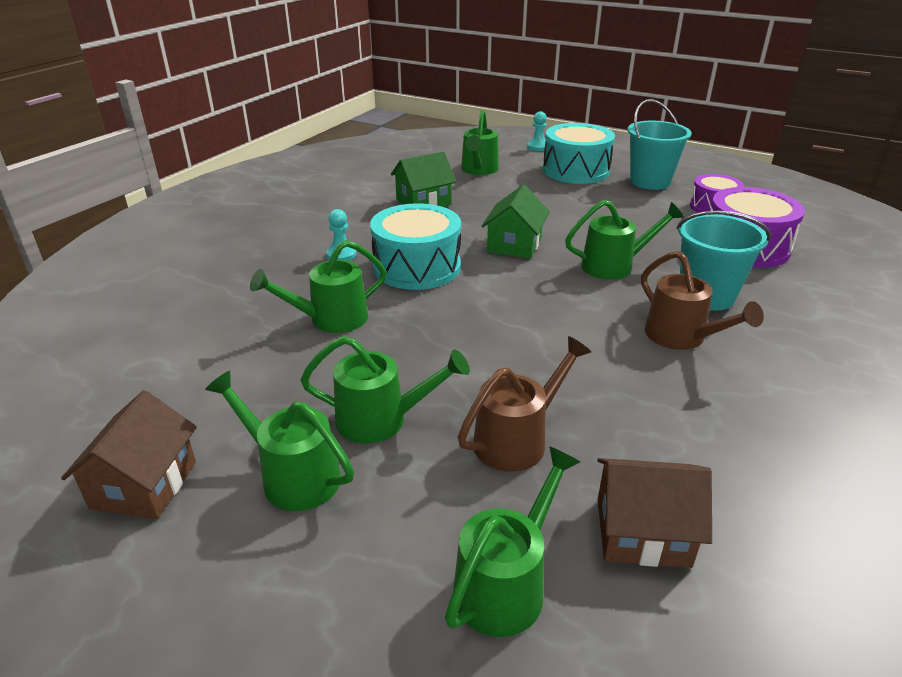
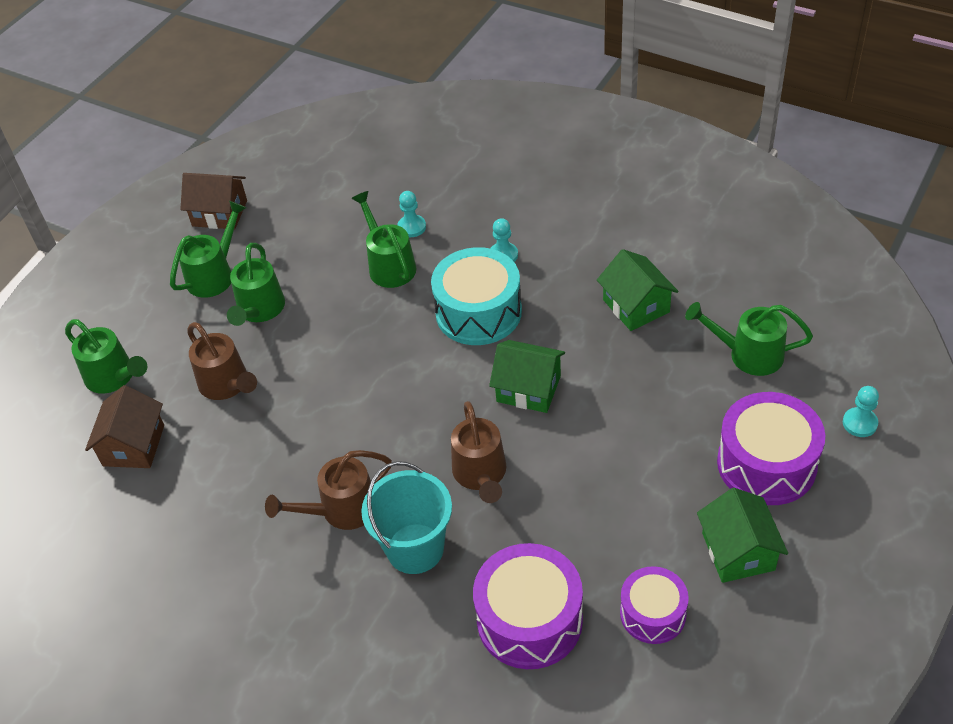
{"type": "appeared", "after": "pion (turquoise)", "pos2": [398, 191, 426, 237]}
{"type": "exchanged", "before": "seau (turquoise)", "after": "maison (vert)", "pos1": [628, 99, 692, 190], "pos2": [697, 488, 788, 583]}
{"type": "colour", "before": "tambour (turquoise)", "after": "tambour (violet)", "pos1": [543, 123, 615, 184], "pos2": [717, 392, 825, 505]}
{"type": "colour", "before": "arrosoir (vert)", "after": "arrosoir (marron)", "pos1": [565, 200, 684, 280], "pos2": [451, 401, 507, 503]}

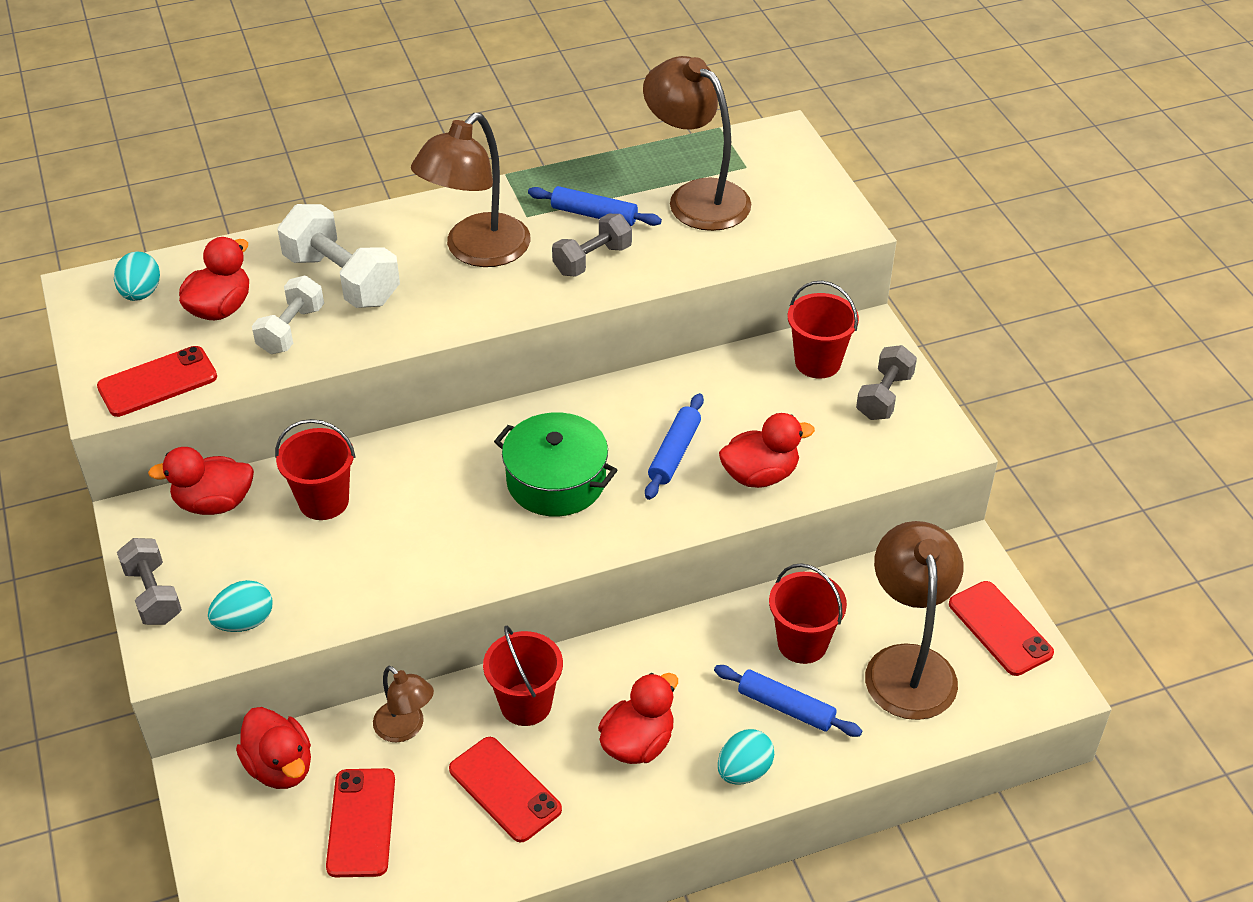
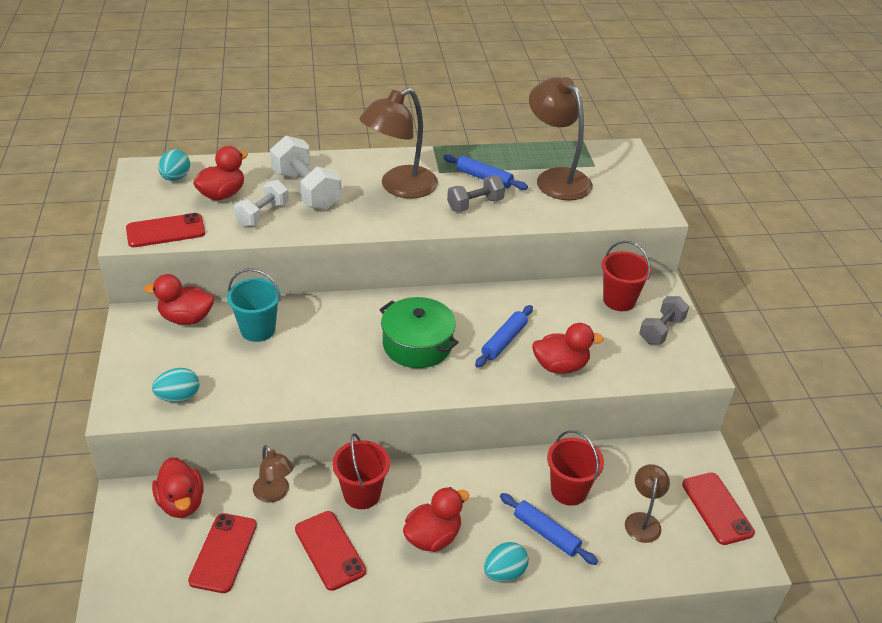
{"type": "missing", "before": "haltère (gris)", "pos1": [117, 538, 182, 625]}
{"type": "colour", "before": "seau (rouge)", "after": "seau (turquoise)", "pos1": [275, 419, 355, 520], "pos2": [227, 269, 281, 342]}
{"type": "size", "before": "lampe (marron)", "pos1": [865, 521, 964, 720], "pos2": [625, 464, 670, 543], "scale": 0.54}

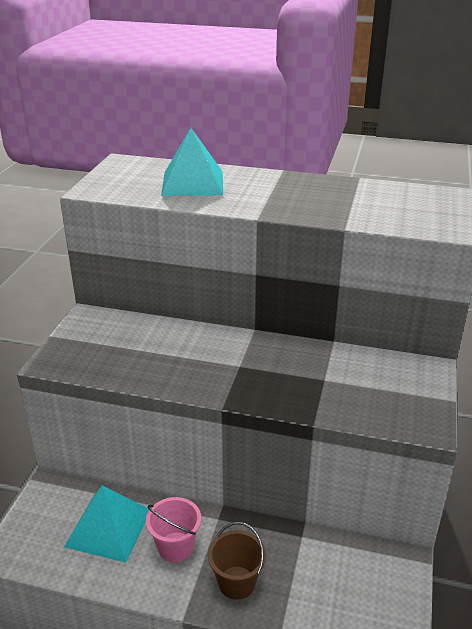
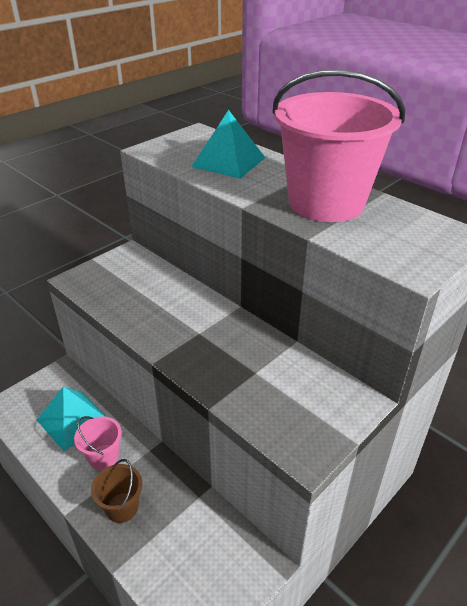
{"type": "appeared", "after": "seau (rose)", "pos2": [272, 70, 405, 222]}

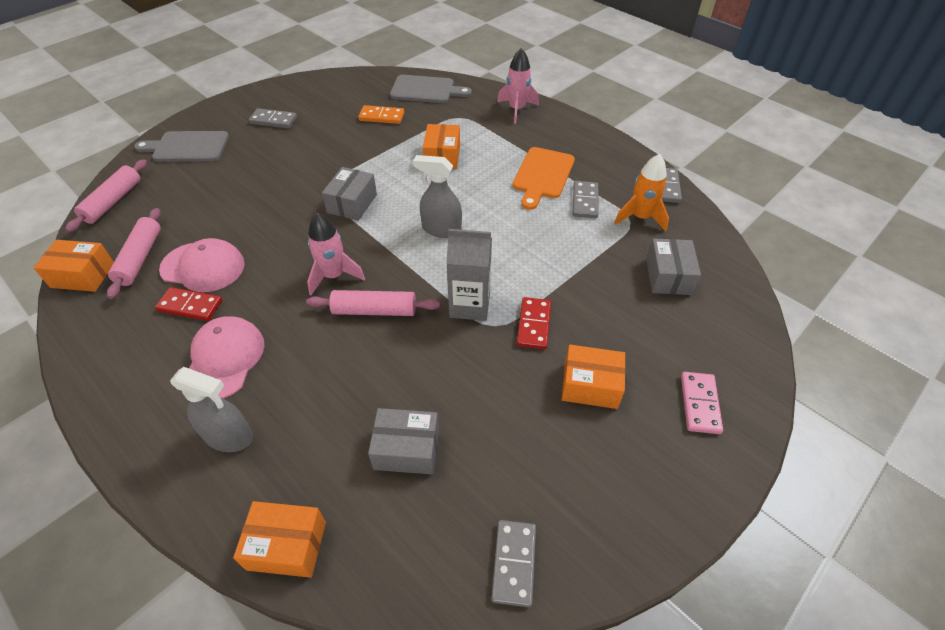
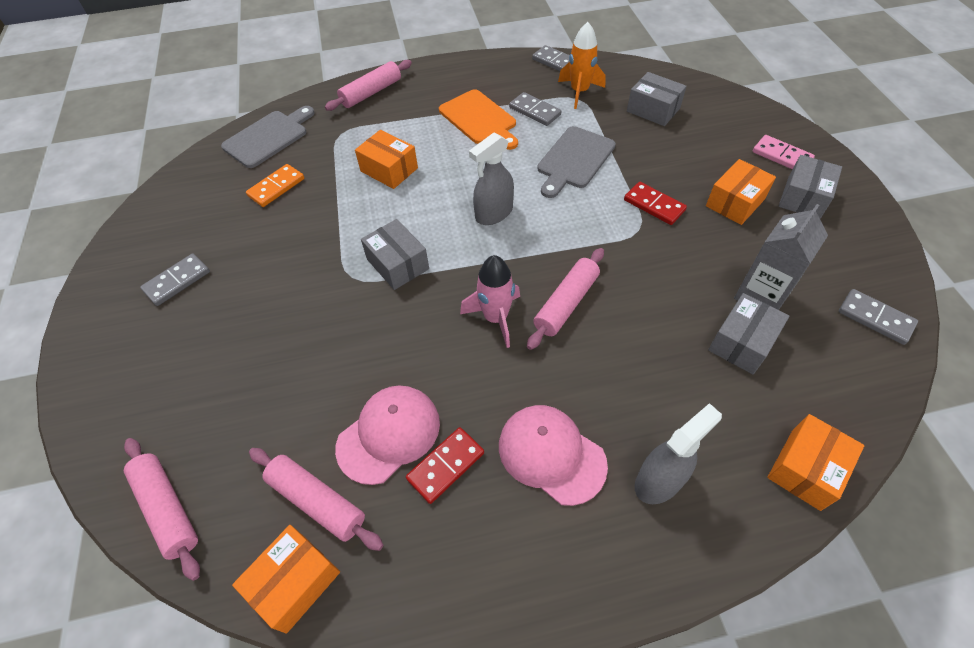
{"type": "appeared", "after": "boîte (gris)", "pos2": [778, 155, 842, 219]}
{"type": "relocated", "before": "planche à découper (gris)", "pos1": [134, 131, 229, 162], "pos2": [537, 126, 616, 198]}
{"type": "relocated", "before": "brique de lait (gris)", "pos1": [446, 229, 492, 321], "pos2": [734, 204, 828, 310]}
{"type": "exchanged", "before": "fusée (rose)", "after": "rouleau à pâtisserie (rose)", "pos1": [497, 48, 539, 124], "pos2": [325, 60, 412, 111]}

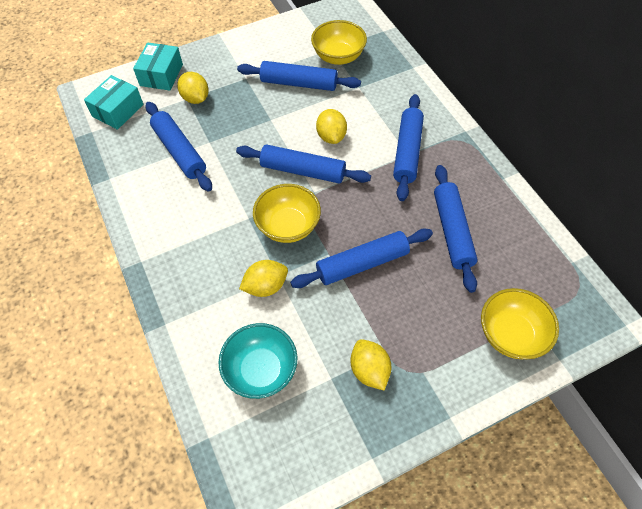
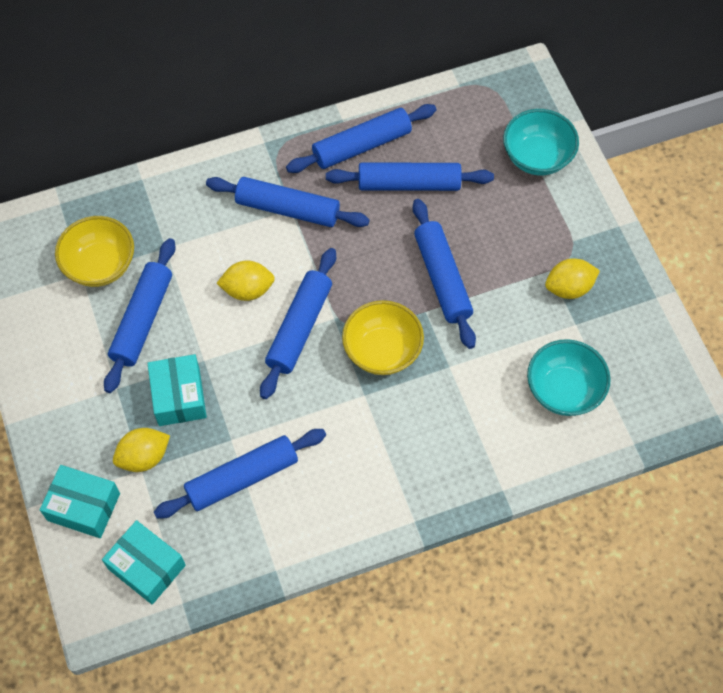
{"type": "missing", "before": "citron (jaune)", "pos1": [239, 260, 288, 297]}
{"type": "appeared", "after": "boîte (turquoise)", "pos2": [147, 354, 207, 426]}
{"type": "appeared", "after": "rouleau à pâtisserie (bleu)", "pos2": [286, 104, 437, 173]}
{"type": "colour", "before": "bol (jaune)", "after": "bol (turquoise)", "pos1": [481, 288, 559, 359], "pos2": [503, 109, 579, 175]}

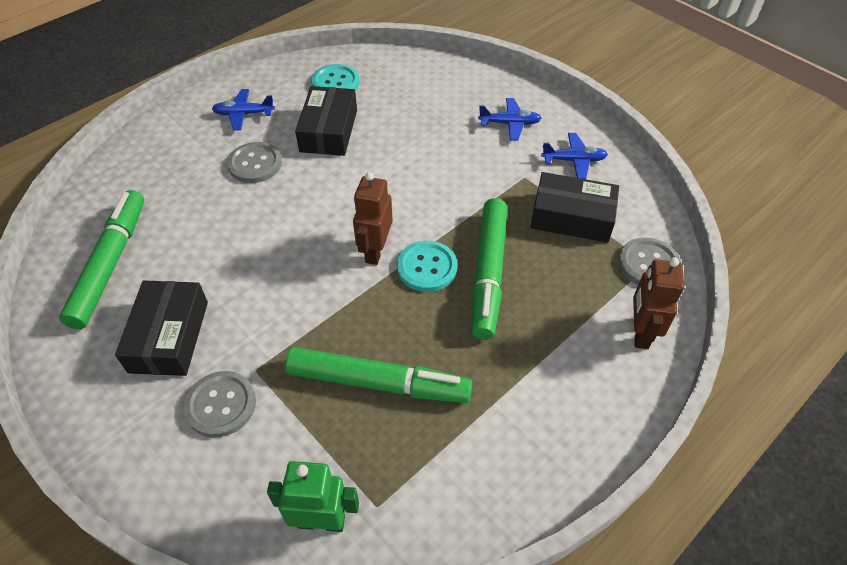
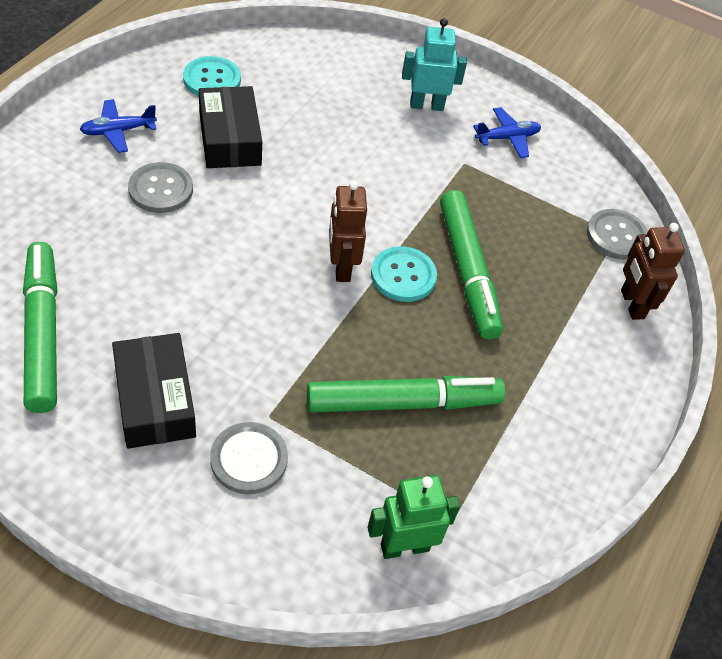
{"type": "missing", "before": "boîte (noir)", "pos1": [530, 172, 619, 243]}
{"type": "exchanged", "before": "avion (bleu)", "after": "robot (turquoise)", "pos1": [478, 98, 542, 141], "pos2": [402, 18, 467, 111]}

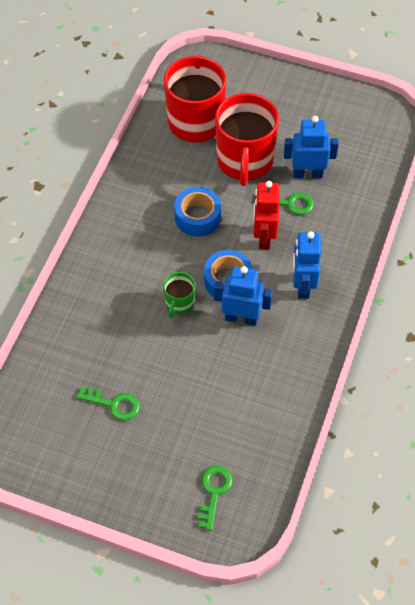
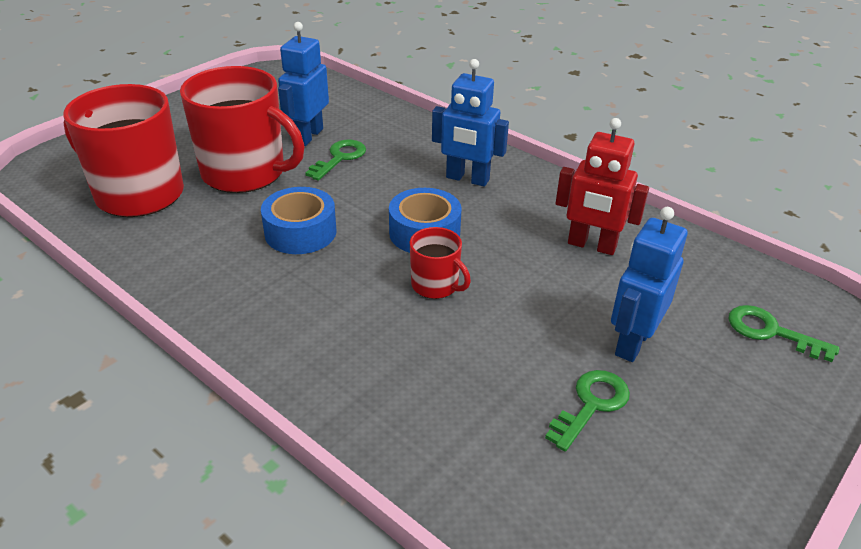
{"type": "relocated", "before": "robot (bleu)", "pos1": [214, 266, 273, 326], "pos2": [611, 207, 688, 362]}
{"type": "relocated", "before": "robot (rouge)", "pos1": [253, 181, 279, 250], "pos2": [555, 118, 649, 255]}
{"type": "colour", "before": "tasse (vert)", "after": "tasse (rouge)", "pos1": [163, 272, 195, 318], "pos2": [410, 227, 471, 299]}

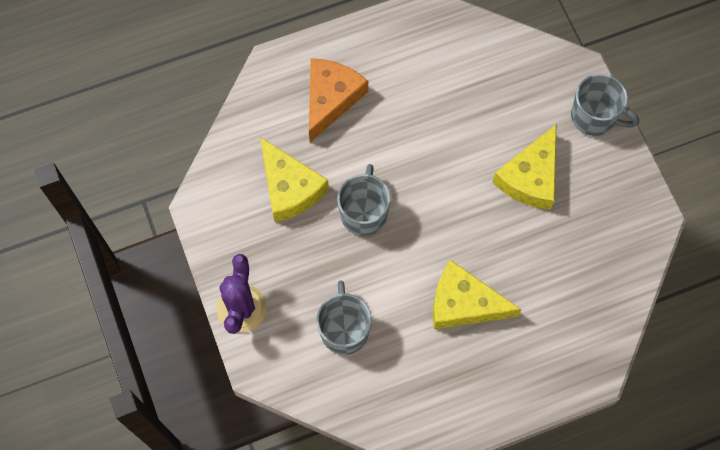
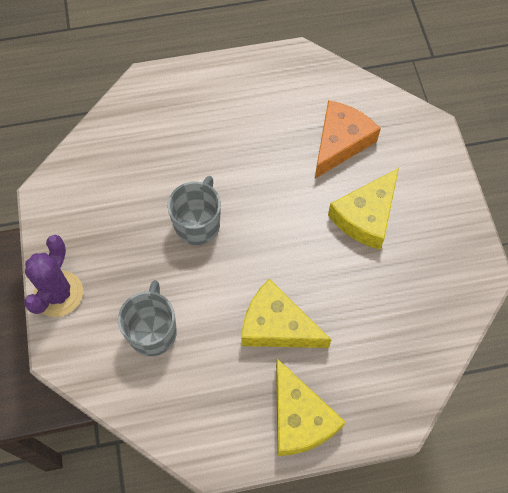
{"type": "missing", "before": "tasse (gris)", "pos1": [571, 74, 639, 136]}
{"type": "relocated", "before": "fromage (jaune)", "pos1": [260, 137, 329, 222], "pos2": [276, 359, 345, 456]}
{"type": "relocated", "before": "fromage (orange)", "pos1": [309, 58, 368, 142], "pos2": [315, 100, 381, 178]}

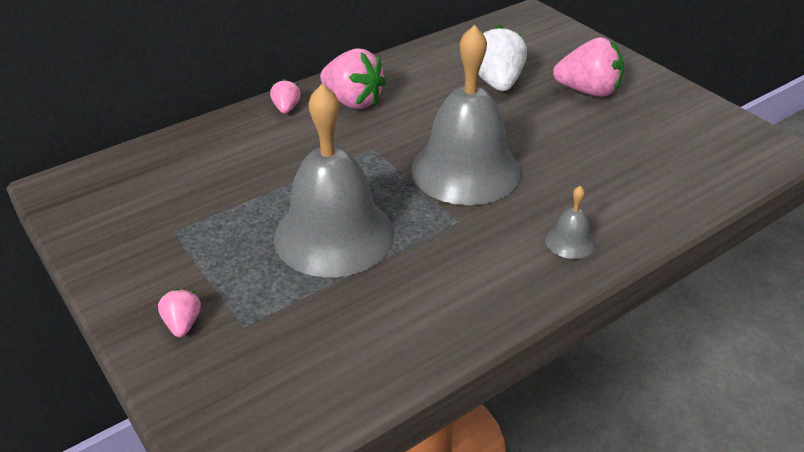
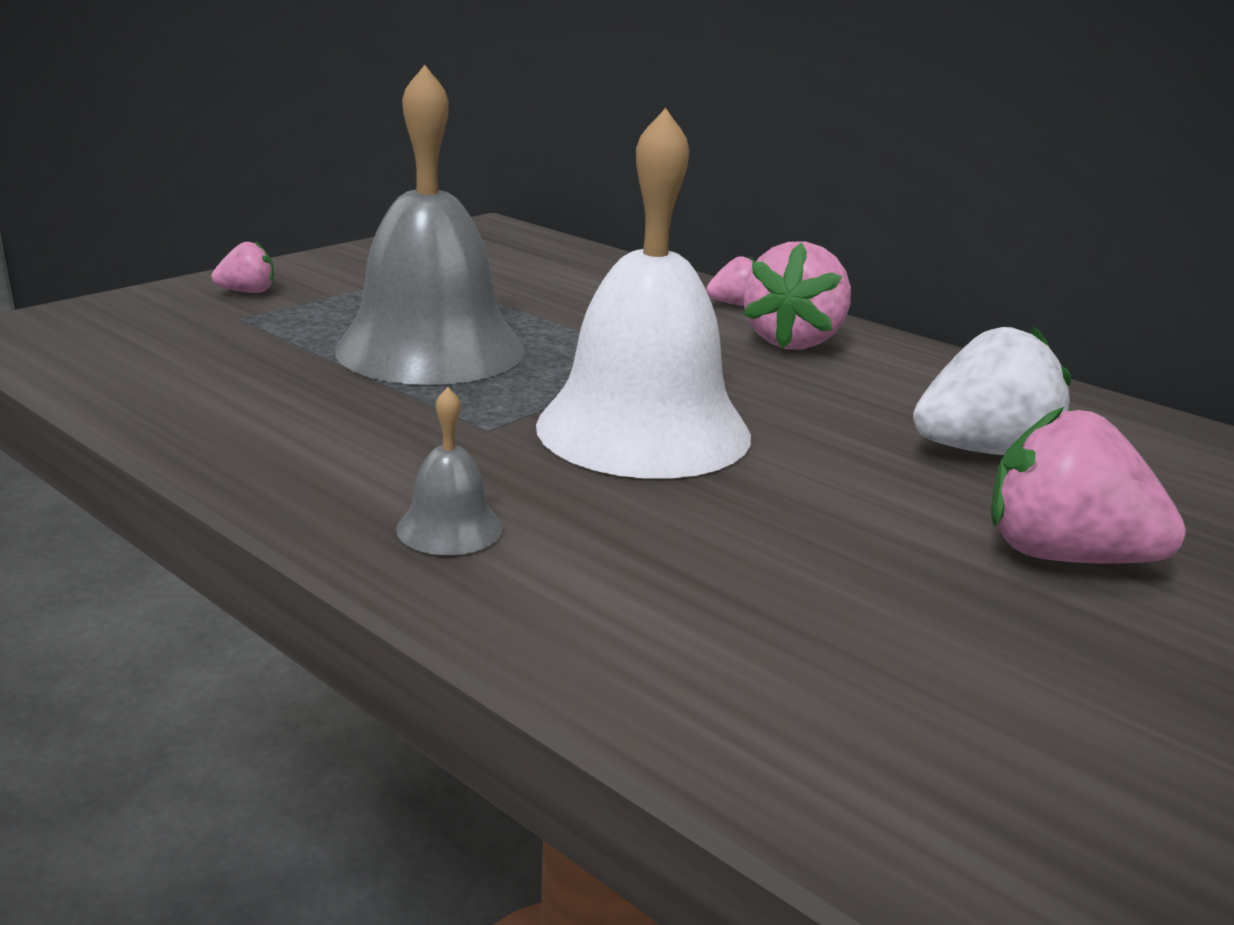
{"type": "colour", "before": "cloche (gris)", "after": "cloche (blanc)", "pos1": [411, 25, 521, 205], "pos2": [536, 108, 751, 479]}
{"type": "spun", "before": "fraise (rose)", "pos1": [553, 37, 624, 97], "pos2": [991, 406, 1186, 564], "turn": 120}

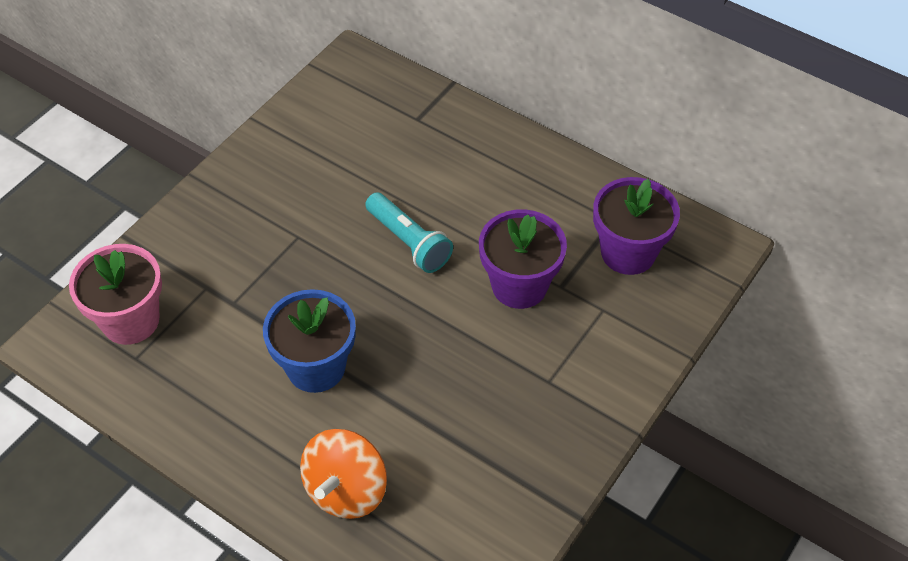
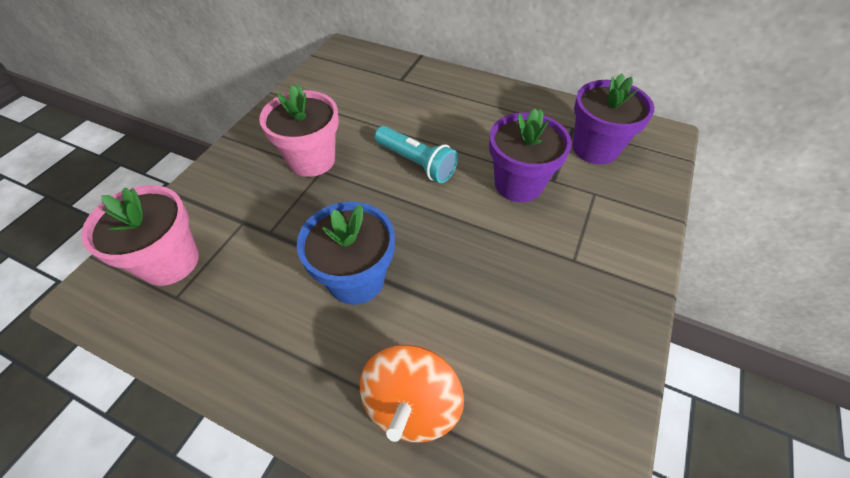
{"type": "appeared", "after": "pot de fleurs (rose)", "pos2": [259, 85, 339, 177]}

